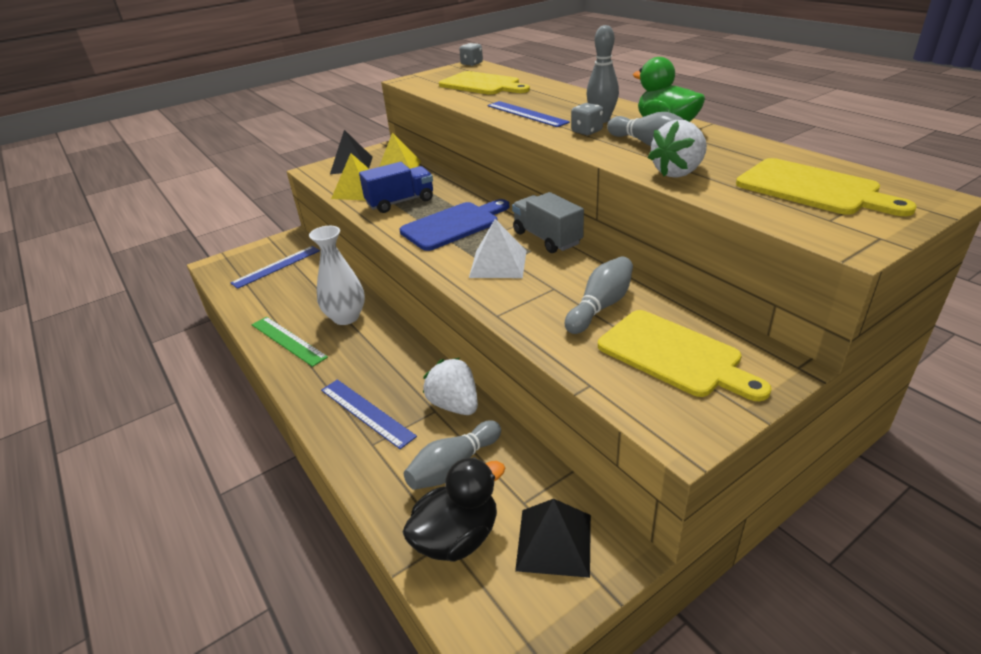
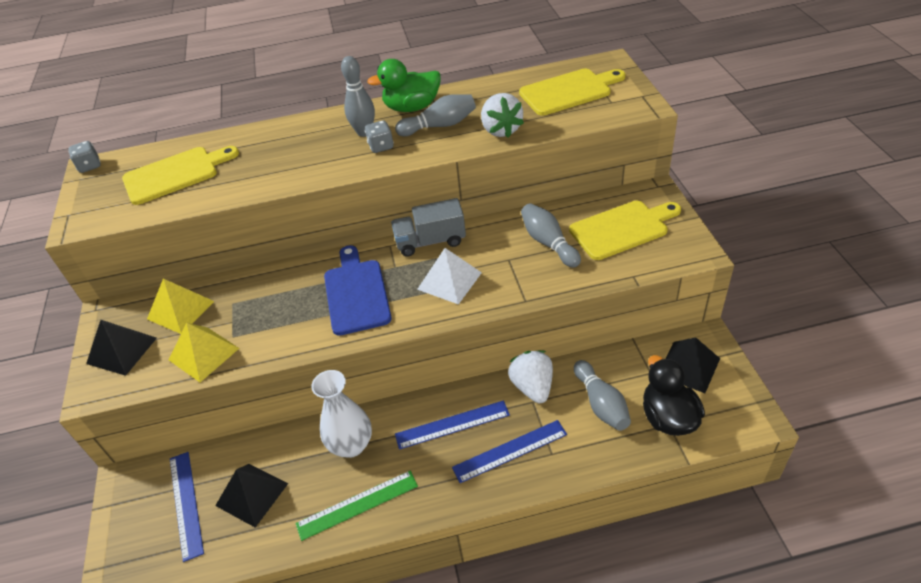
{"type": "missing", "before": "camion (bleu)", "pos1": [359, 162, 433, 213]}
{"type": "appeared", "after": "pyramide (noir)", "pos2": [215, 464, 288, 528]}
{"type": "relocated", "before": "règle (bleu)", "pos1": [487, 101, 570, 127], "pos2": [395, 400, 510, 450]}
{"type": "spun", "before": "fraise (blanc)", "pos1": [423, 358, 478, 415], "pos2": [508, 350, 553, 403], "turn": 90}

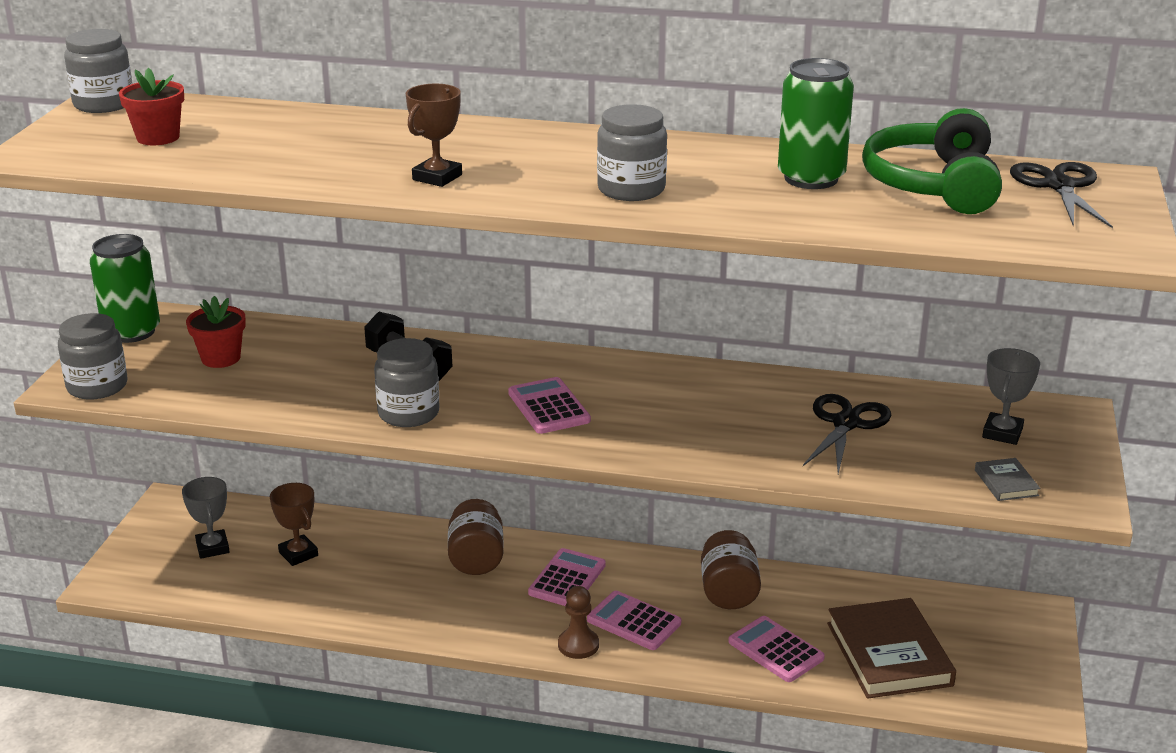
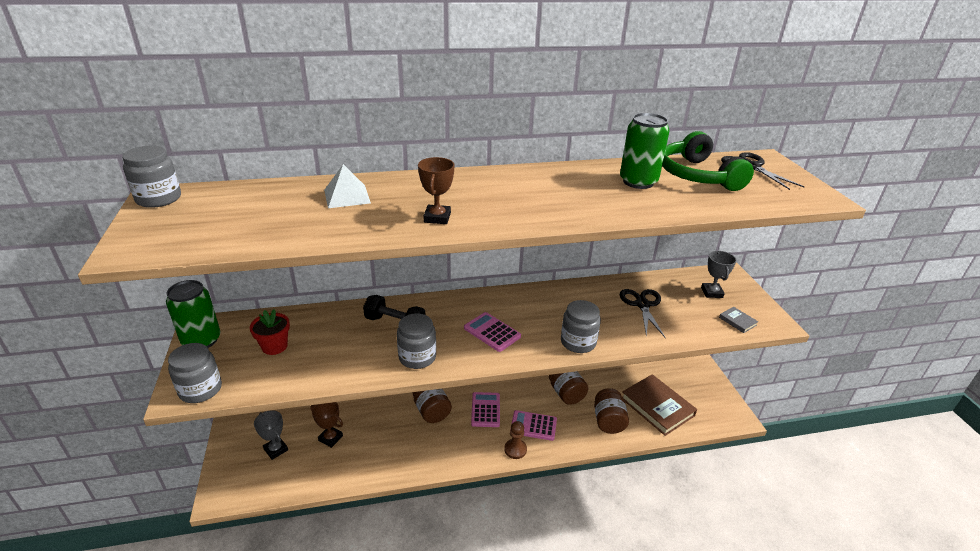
{"type": "missing", "before": "pot de fleurs (rouge)", "pos1": [119, 68, 184, 145]}
{"type": "appeared", "after": "pyramide (blanc)", "pos2": [324, 164, 371, 208]}
{"type": "relocated", "before": "bocal (gris)", "pos1": [597, 104, 667, 201], "pos2": [561, 300, 601, 353]}
{"type": "exchanged", "before": "calculatrice (rose)", "after": "bocal (marron)", "pos1": [728, 616, 825, 682], "pos2": [594, 388, 629, 434]}

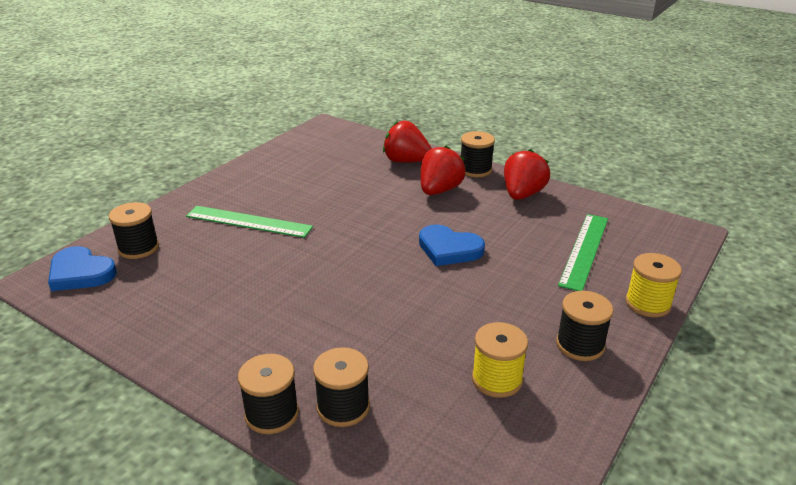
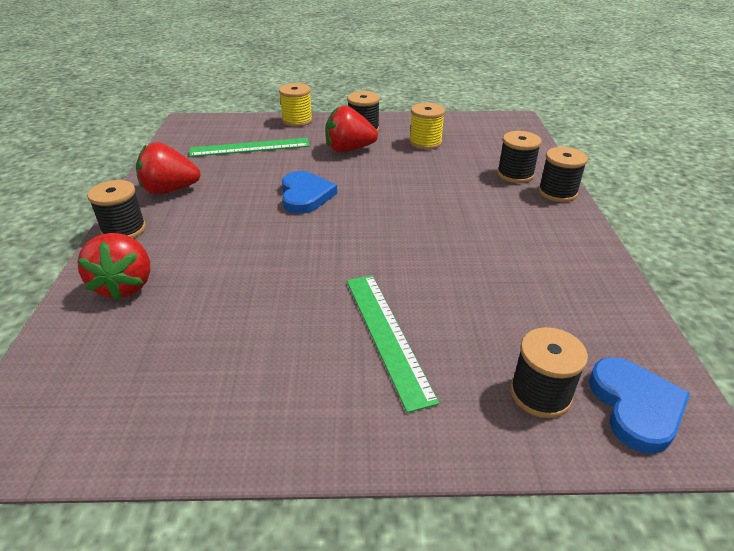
{"type": "relocated", "before": "fraise (rouge)", "pos1": [420, 146, 466, 195], "pos2": [325, 106, 378, 152]}

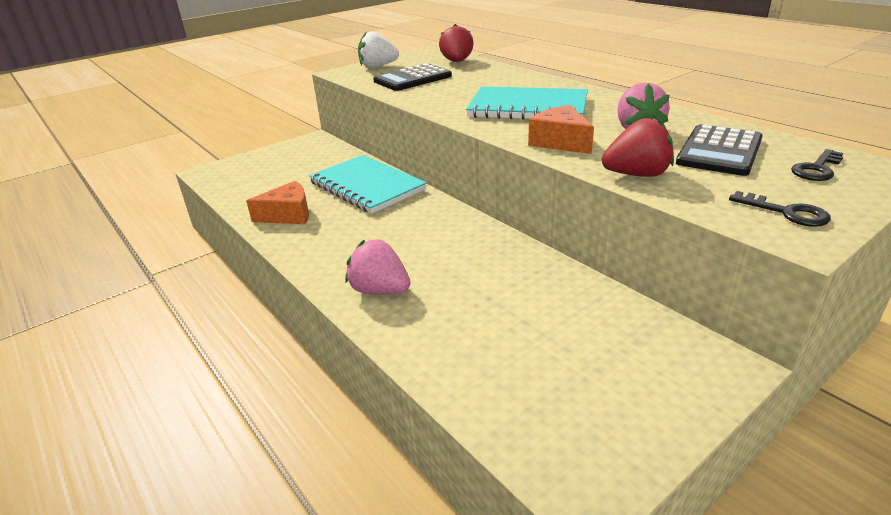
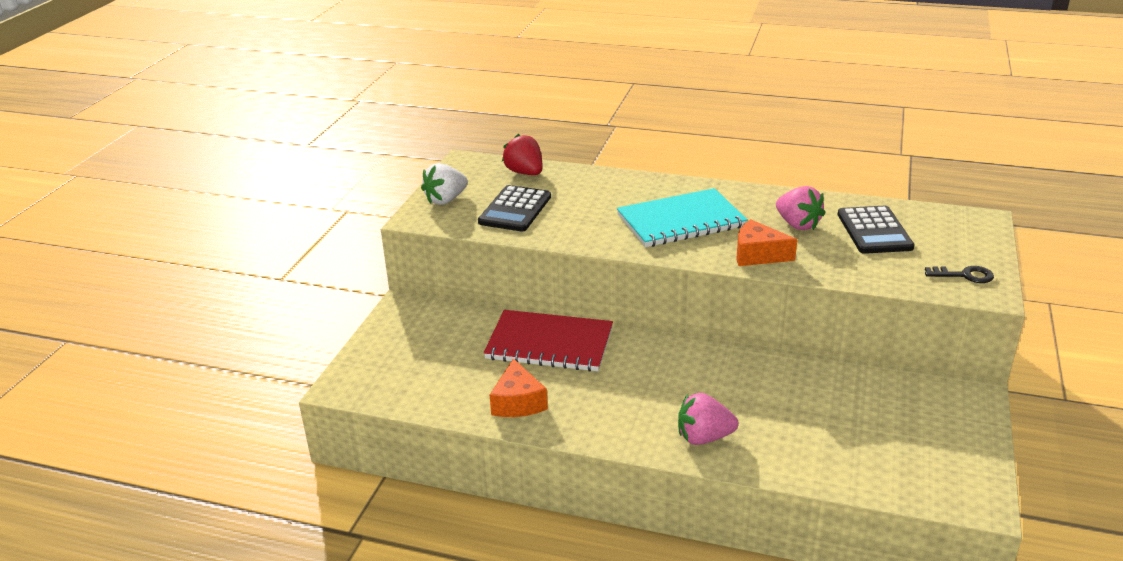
{"type": "missing", "before": "fraise (rouge)", "pos1": [602, 117, 674, 177]}
{"type": "missing", "before": "clé (noir)", "pos1": [791, 149, 843, 181]}
{"type": "colour", "before": "carnet (turquoise)", "after": "carnet (rouge)", "pos1": [309, 155, 427, 214], "pos2": [484, 310, 613, 371]}
{"type": "spun", "before": "fromage (orange)", "pos1": [246, 181, 309, 224], "pos2": [490, 358, 548, 417], "turn": 135}

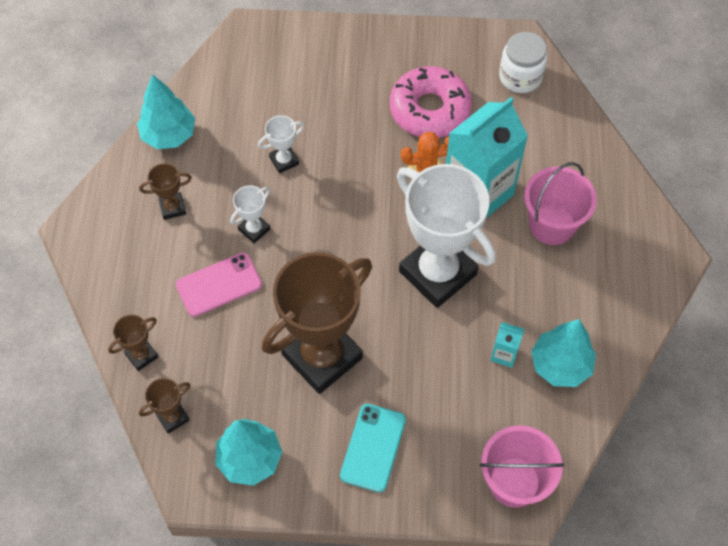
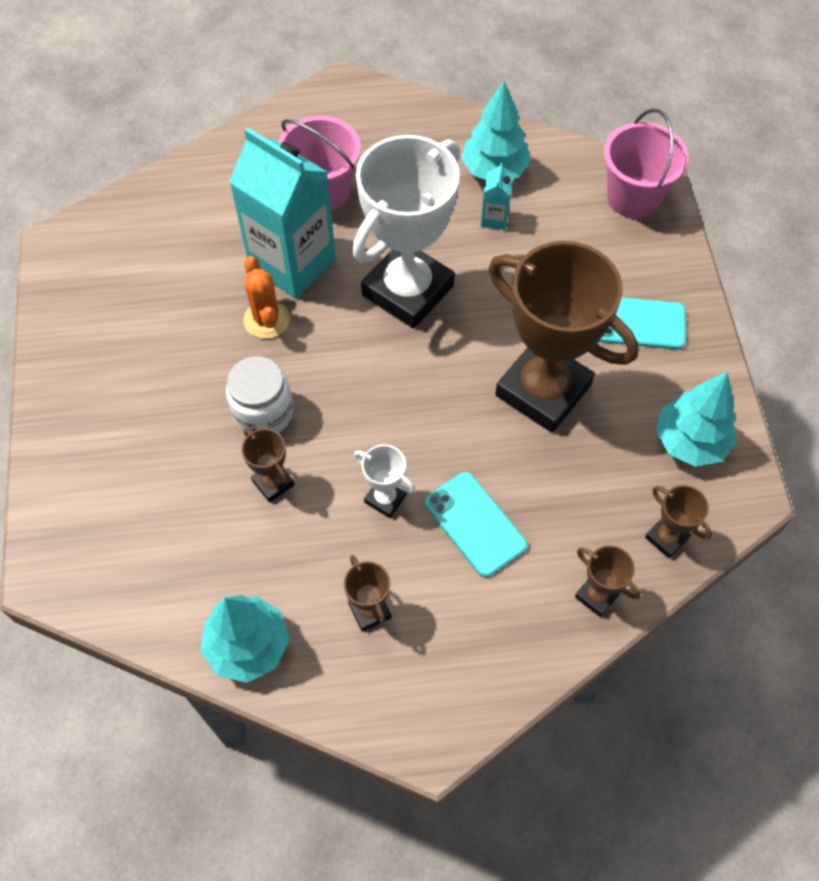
{"type": "missing", "before": "beignet (rose)", "pos1": [390, 66, 472, 138]}
{"type": "relocated", "before": "bocal (blanc)", "pos1": [499, 32, 548, 93], "pos2": [226, 356, 293, 433]}
{"type": "colour", "before": "téléphone (rose)", "after": "téléphone (turquoise)", "pos1": [176, 253, 262, 317], "pos2": [425, 472, 528, 577]}
{"type": "colour", "before": "trophée (blanc)", "after": "trophée (marron)", "pos1": [258, 115, 305, 173], "pos2": [241, 428, 294, 502]}

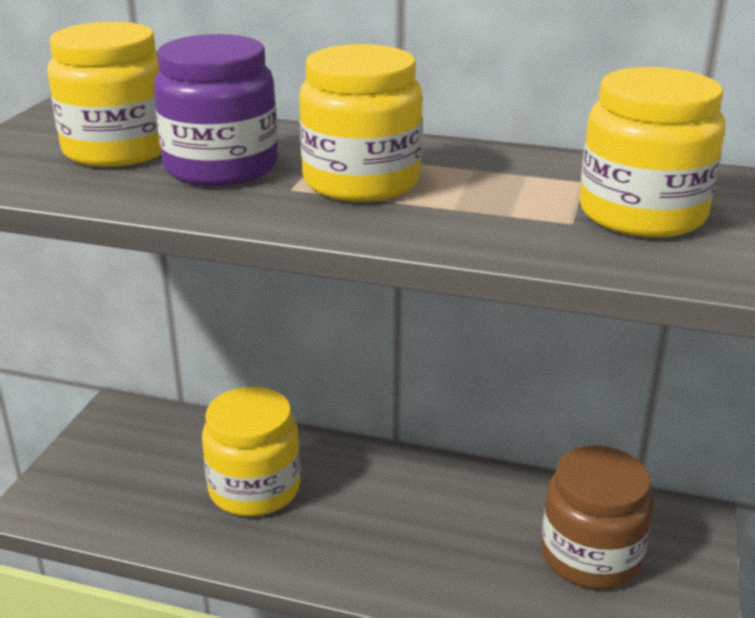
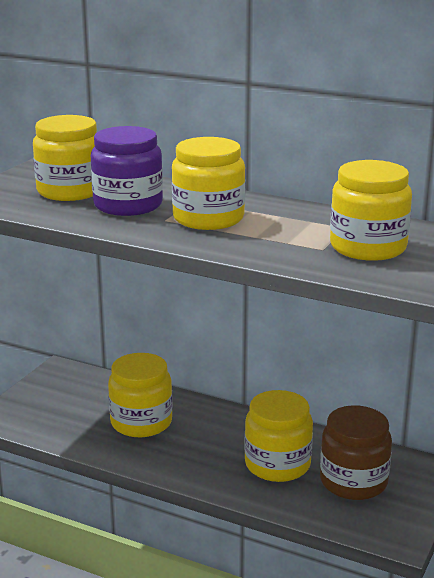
{"type": "appeared", "after": "bocal (jaune)", "pos2": [244, 390, 313, 482]}

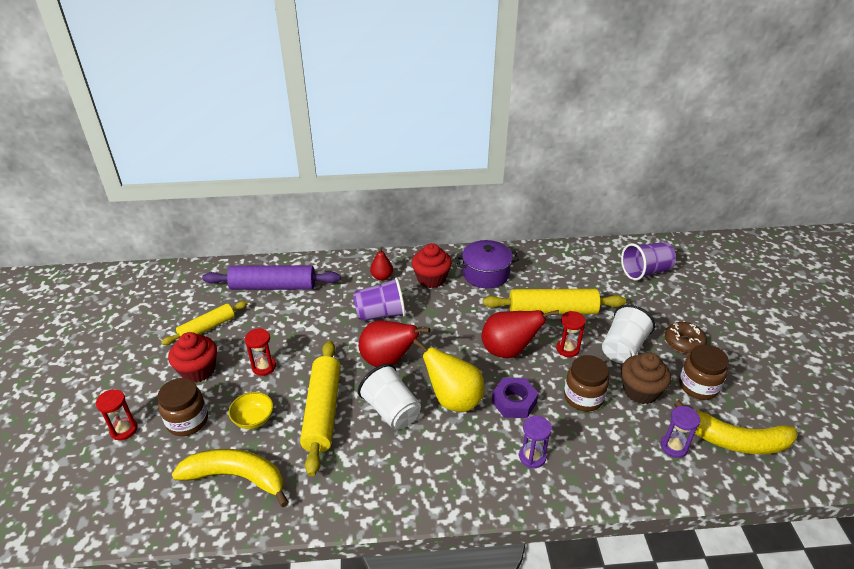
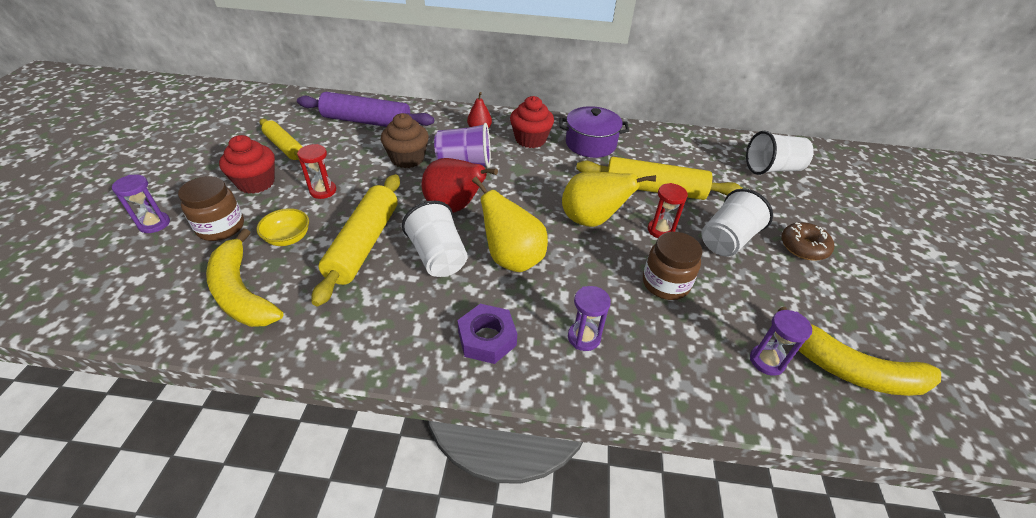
{"type": "missing", "before": "bocal (marron)", "pos1": [679, 344, 729, 400]}
{"type": "relocated", "before": "écrou (violet)", "pos1": [492, 377, 539, 418], "pos2": [457, 304, 517, 364]}
{"type": "relocated", "before": "muffin (marron)", "pos1": [621, 352, 671, 404], "pos2": [381, 113, 429, 168]}
{"type": "colour", "before": "sablier (rouge)", "after": "sablier (violet)", "pos1": [96, 389, 138, 440], "pos2": [112, 175, 170, 233]}
{"type": "colour", "before": "poire (rouge)", "after": "poire (jaune)", "pos1": [481, 310, 559, 358], "pos2": [562, 172, 656, 227]}
{"type": "colour", "before": "gobelet (violet)", "after": "gobelet (blanc)", "pos1": [621, 242, 676, 280], "pos2": [746, 131, 814, 175]}
{"type": "spun", "before": "rouleau à pâtisserie (jaune)", "pos1": [161, 301, 248, 345], "pos2": [259, 119, 303, 160], "turn": 75}
{"type": "spun", "before": "banane (jaune)", "pos1": [172, 449, 289, 507], "pos2": [206, 228, 283, 327], "turn": -150}

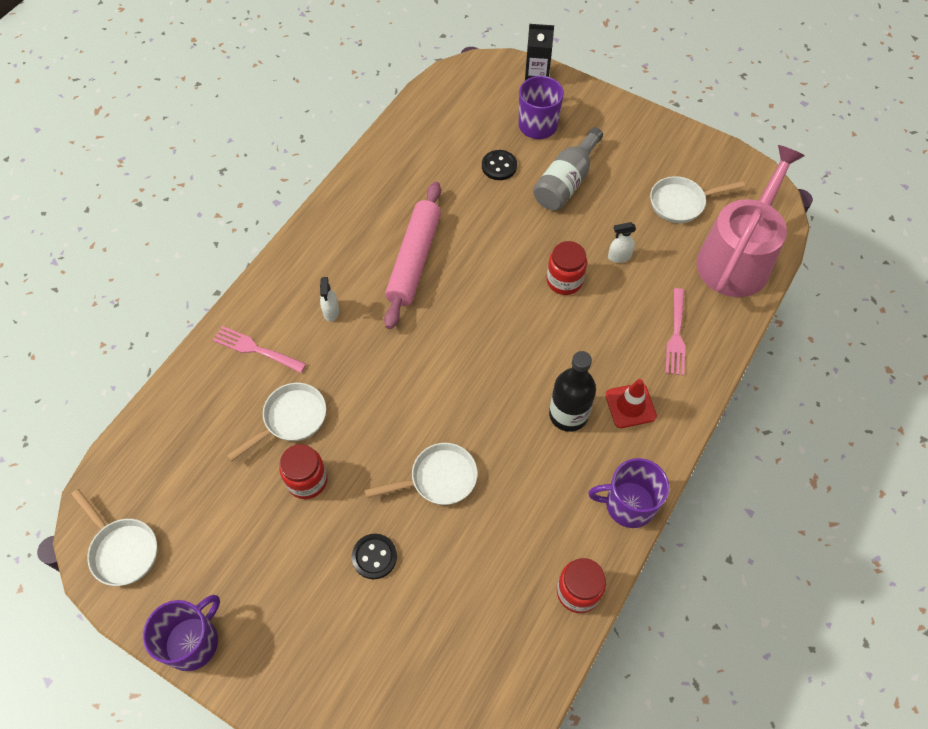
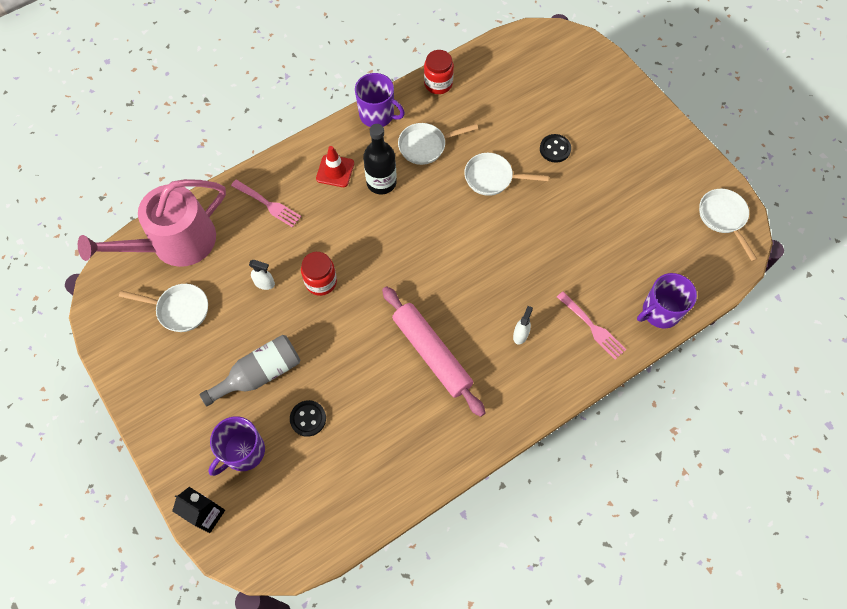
{"type": "missing", "before": "bocal (rouge)", "pos1": [279, 444, 327, 499]}
{"type": "relocated", "before": "tasse (violet)", "pos1": [143, 595, 220, 671], "pos2": [637, 273, 697, 329]}
{"type": "relocated", "before": "poêle (blanc)", "pos1": [227, 383, 326, 462], "pos2": [398, 123, 478, 165]}
{"type": "spun", "before": "rouleau à pâtisserie (rose)", "pos1": [384, 182, 441, 329], "pos2": [382, 286, 485, 417], "turn": -75}
{"type": "spun", "before": "fourchette (rose)", "pos1": [665, 288, 686, 376], "pos2": [231, 180, 301, 227], "turn": 90}

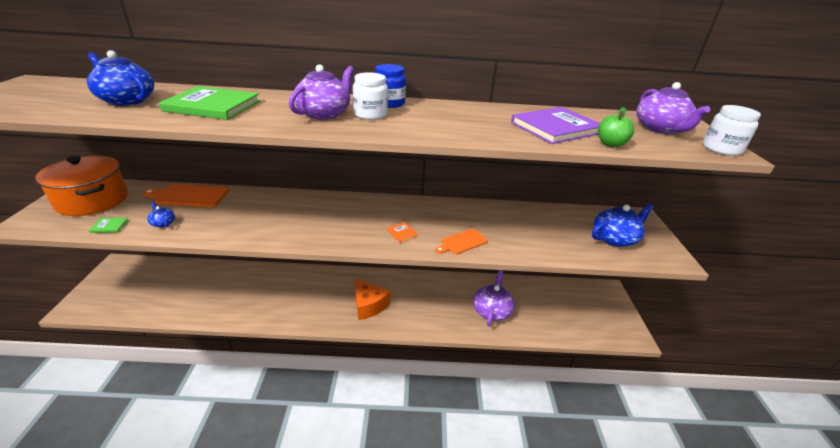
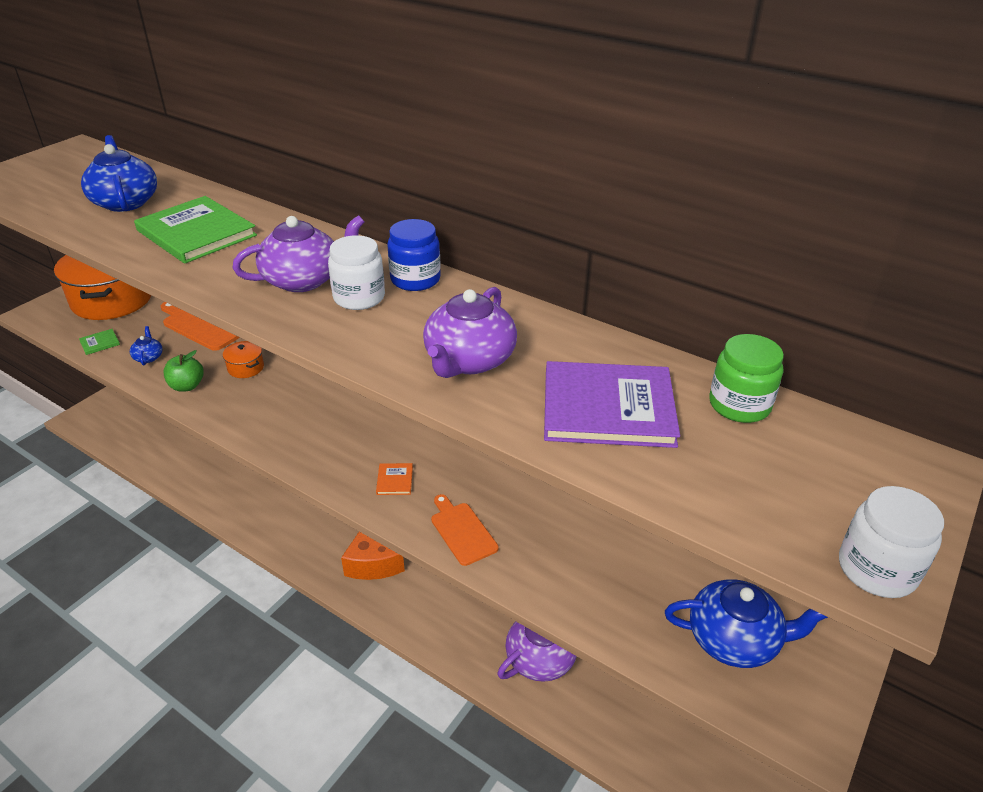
{"type": "appeared", "after": "marmite (orange)", "pos2": [223, 341, 264, 378]}
{"type": "appeared", "after": "bocal (vert)", "pos2": [710, 334, 784, 423]}
{"type": "relocated", "before": "pomme (vert)", "pos1": [598, 107, 634, 148], "pos2": [164, 350, 204, 392]}
{"type": "relocated", "before": "théière (violet)", "pos1": [637, 82, 710, 134], "pos2": [423, 287, 517, 378]}
{"type": "spun", "before": "livre (vert)", "pos1": [89, 218, 129, 233], "pos2": [79, 329, 120, 355], "turn": -60}
{"type": "spun", "before": "planche à découper (orange)", "pos1": [435, 229, 488, 254], "pos2": [431, 494, 499, 566], "turn": 60}

